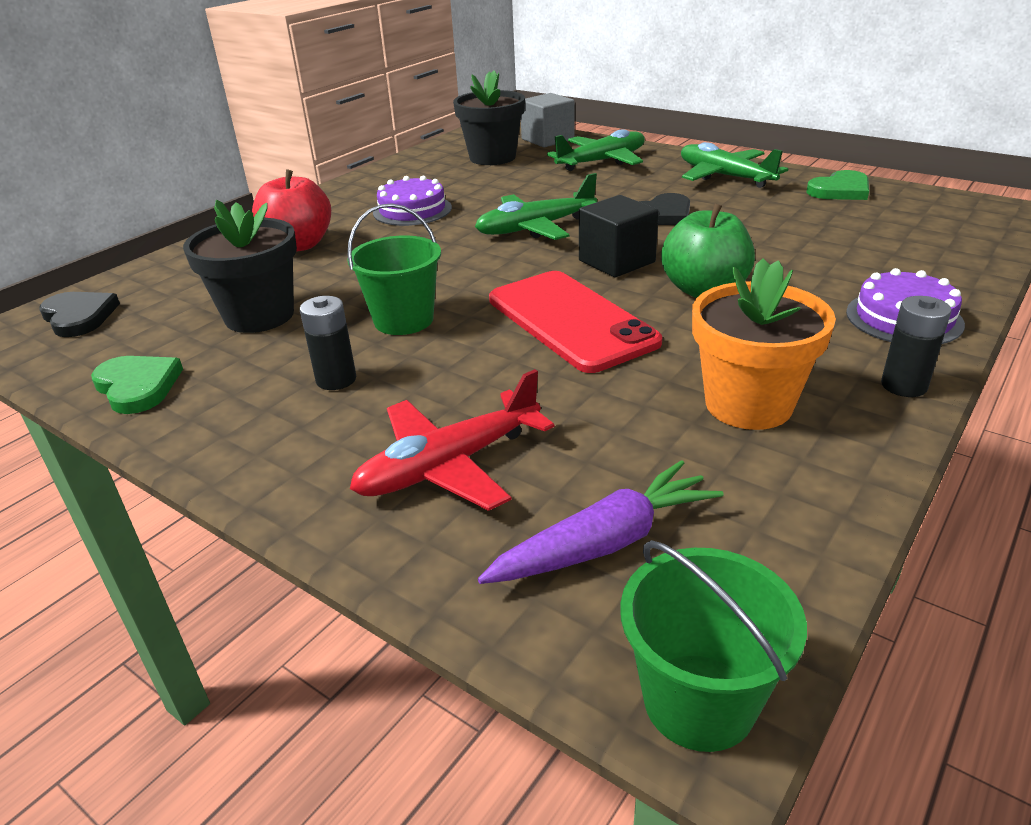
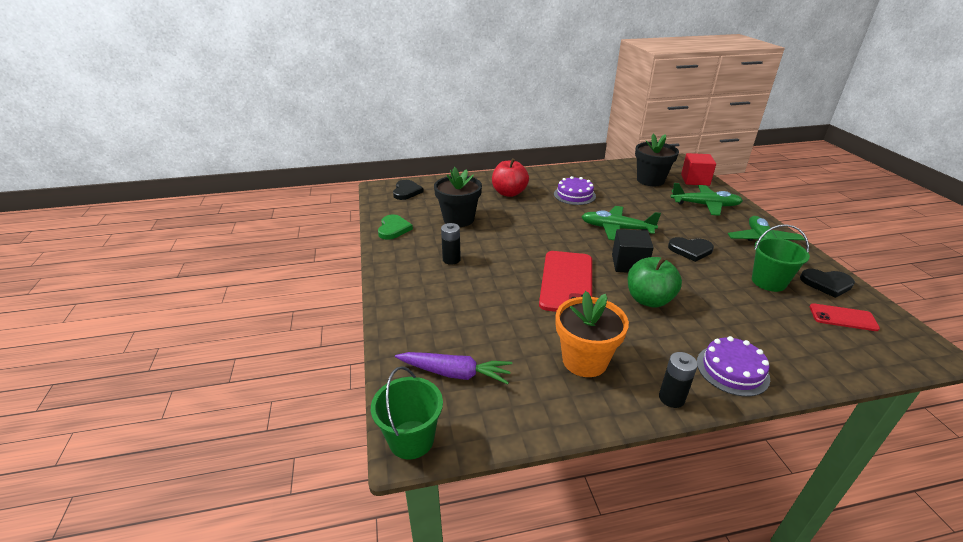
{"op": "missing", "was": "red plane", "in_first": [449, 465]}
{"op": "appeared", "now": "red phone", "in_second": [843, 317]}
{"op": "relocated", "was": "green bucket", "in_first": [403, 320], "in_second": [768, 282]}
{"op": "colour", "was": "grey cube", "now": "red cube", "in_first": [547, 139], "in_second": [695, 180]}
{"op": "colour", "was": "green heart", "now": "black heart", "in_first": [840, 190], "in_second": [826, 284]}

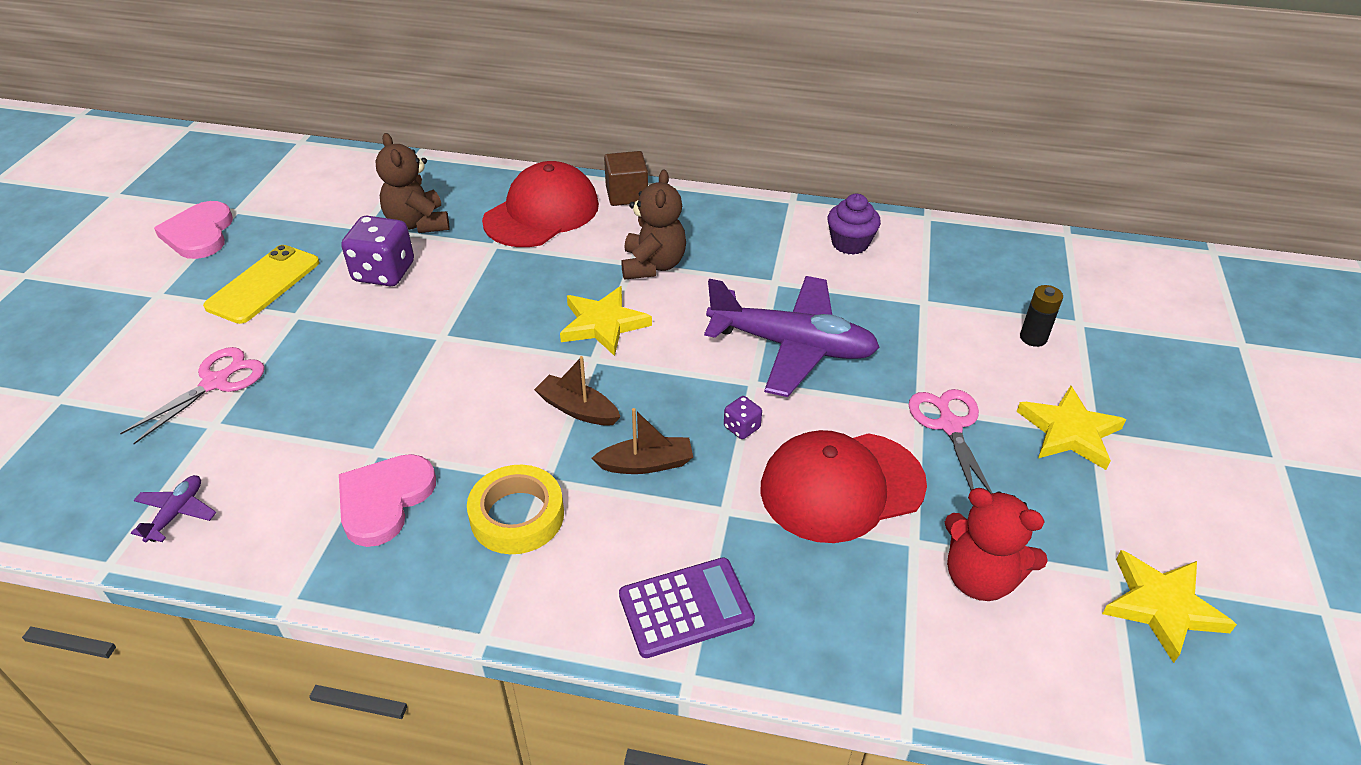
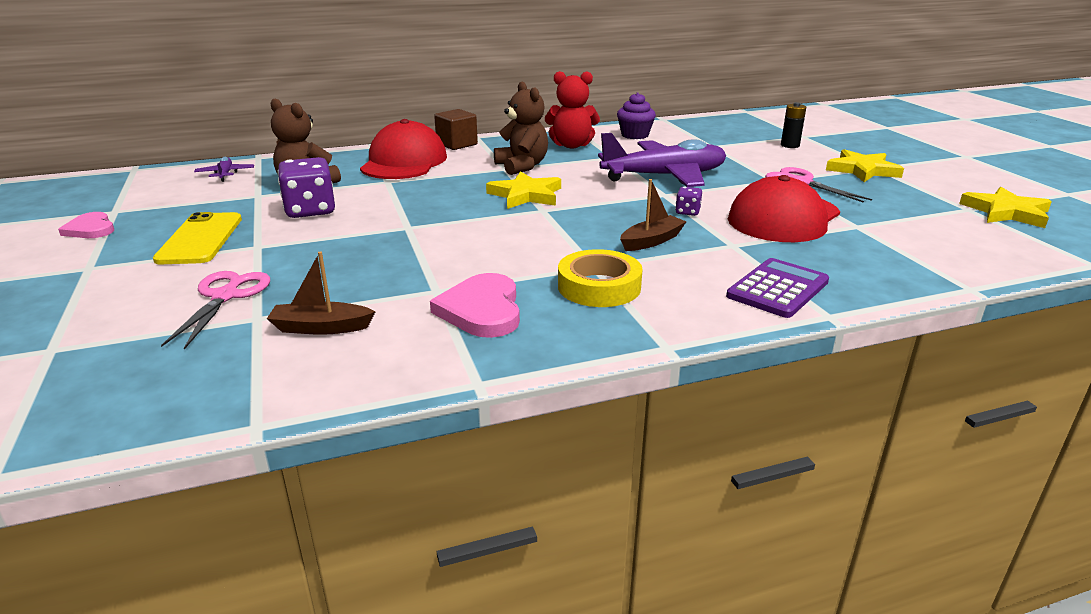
{"op": "relocated", "was": "purple plane", "in_first": [177, 513], "in_second": [225, 174]}
{"op": "relocated", "was": "brown boat", "in_first": [577, 409], "in_second": [321, 328]}
{"op": "relocated", "was": "red teddy bear", "in_first": [979, 578], "in_second": [571, 145]}
{"op": "size", "was": "pink heart", "in_first": [199, 234], "in_second": [90, 229], "ratio": 0.65}

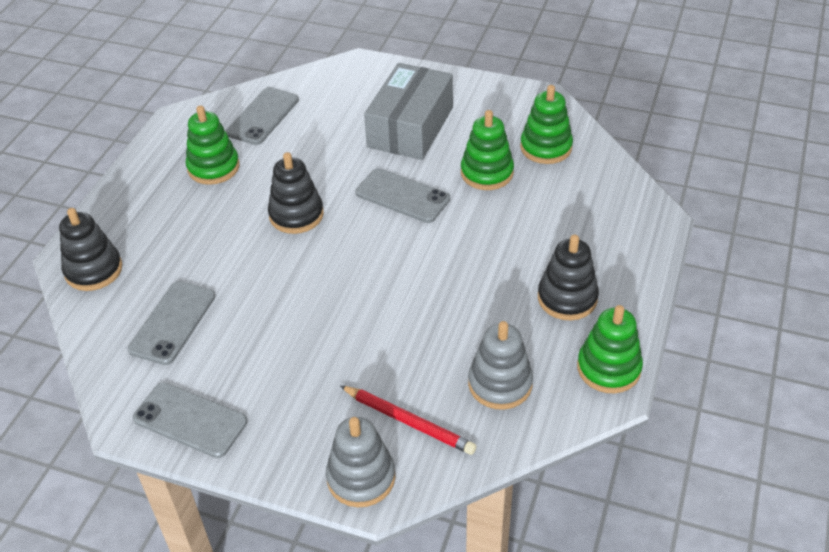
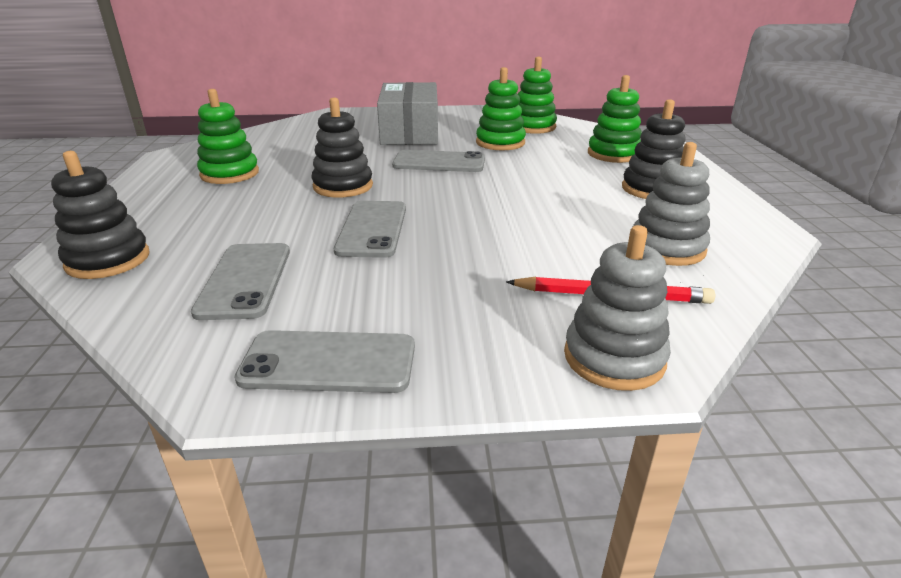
{"op": "relocated", "was": "grey phone", "in_first": [263, 116], "in_second": [372, 229]}
{"op": "relocated", "was": "green stacking toy", "in_first": [608, 368], "in_second": [613, 154]}

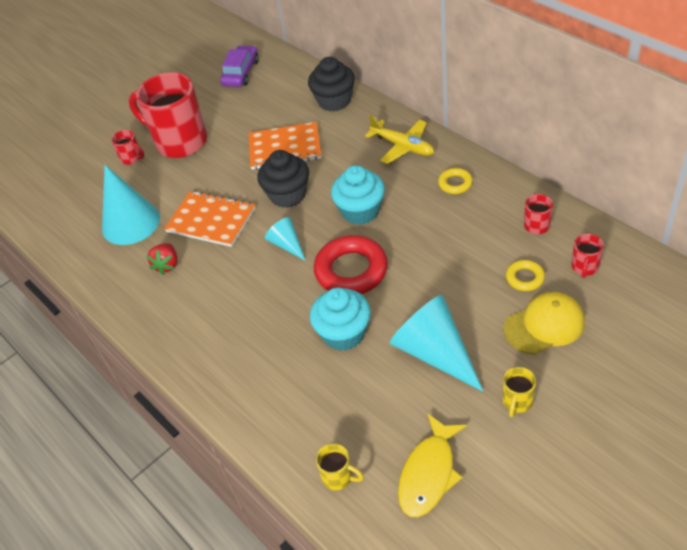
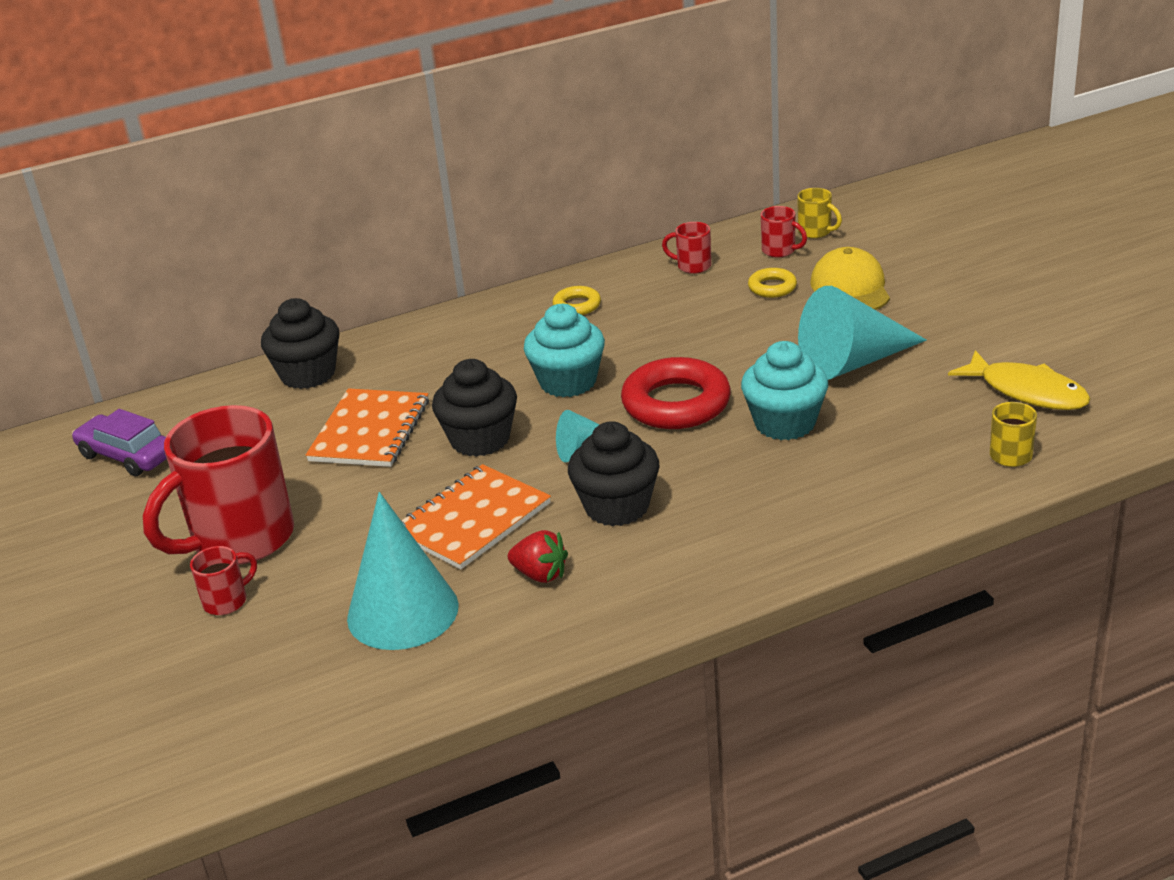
{"op": "missing", "was": "yellow plane", "in_first": [403, 146]}
{"op": "appeared", "now": "black cupcake", "in_second": [617, 507]}
{"op": "relocated", "was": "yellow mug", "in_first": [517, 401], "in_second": [816, 232]}

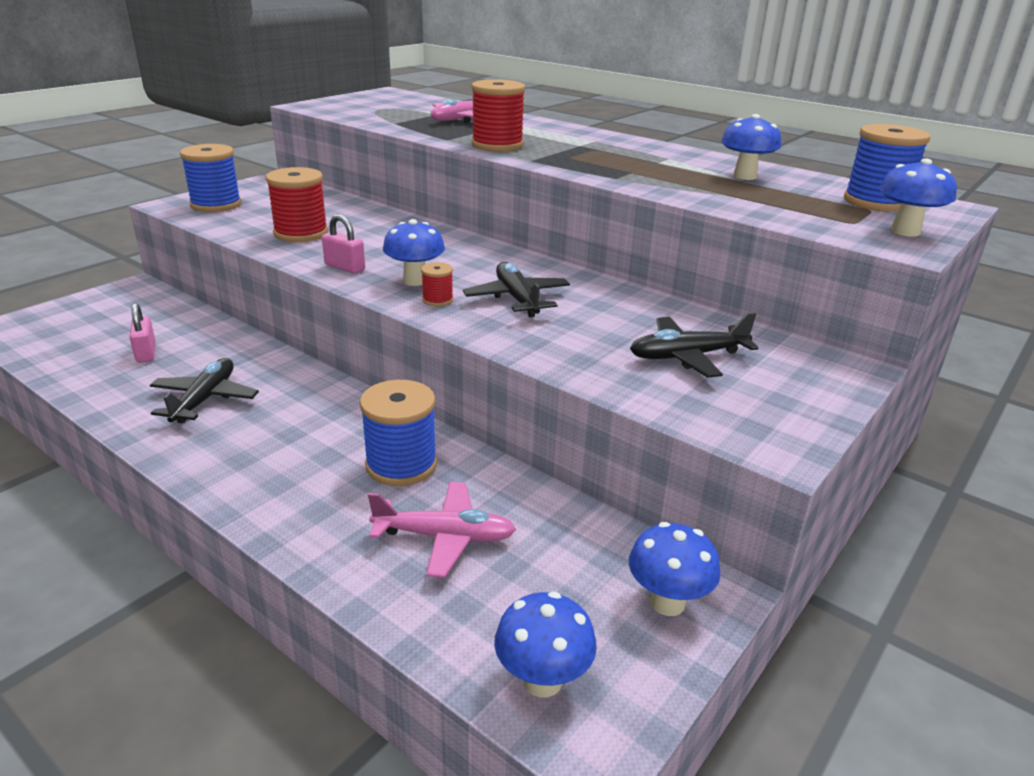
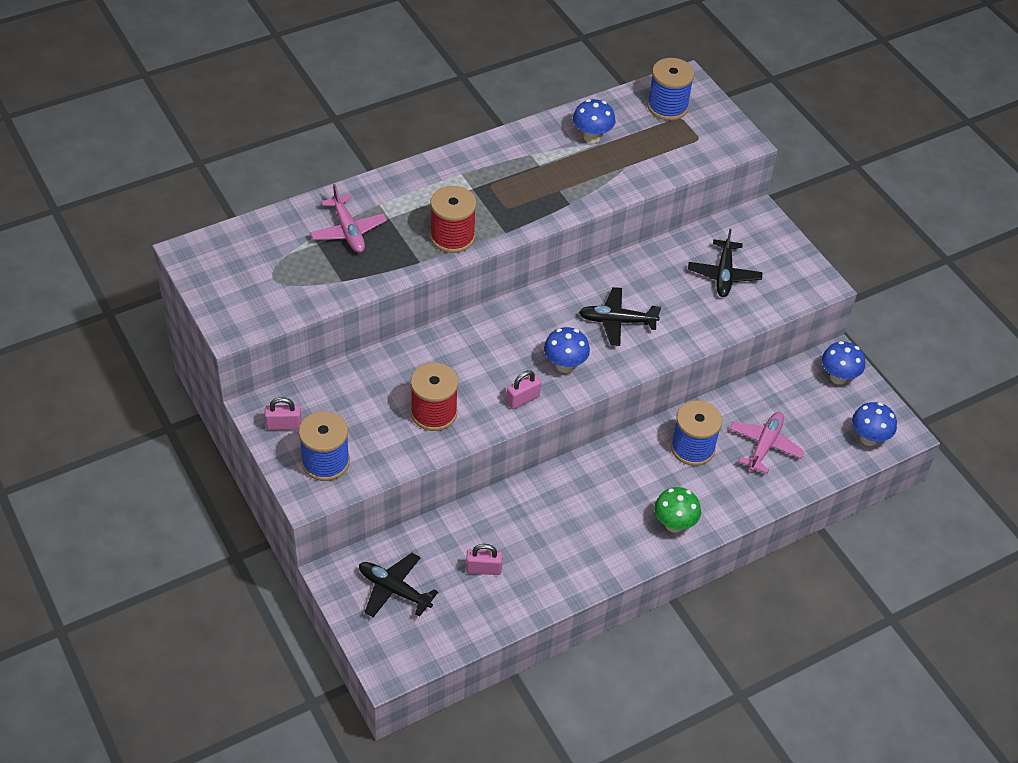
{"op": "missing", "was": "red spool", "in_first": [437, 300]}
{"op": "missing", "was": "blue mushroom", "in_first": [905, 231]}
{"op": "appeared", "now": "pink padlock", "in_second": [284, 425]}
{"op": "appeared", "now": "green mushroom", "in_second": [674, 524]}
{"op": "relocated", "was": "black plane", "in_first": [205, 399], "in_second": [394, 590]}

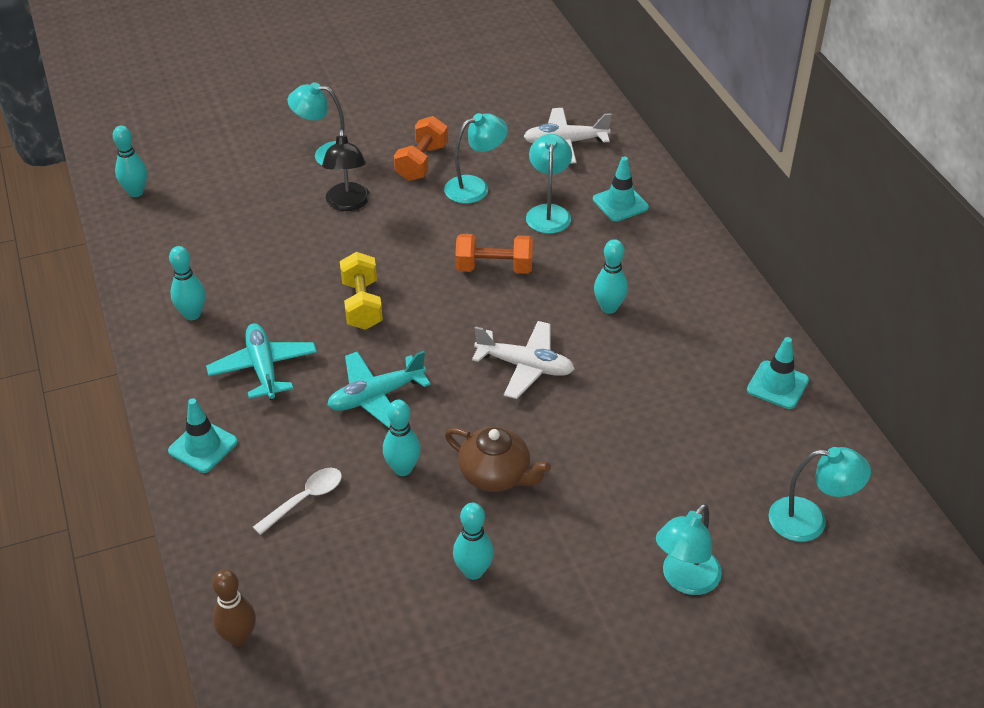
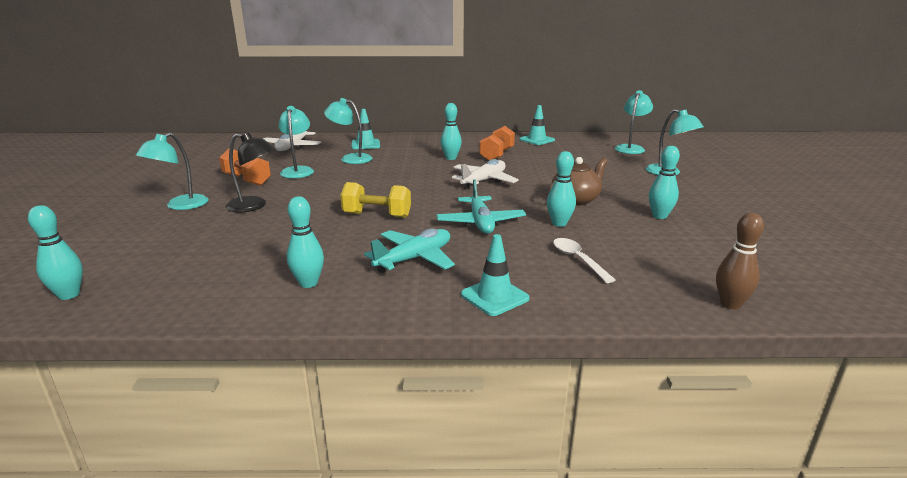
{"op": "relocated", "was": "orange dumbbell", "in_first": [494, 268], "in_second": [496, 155]}
{"op": "spun", "was": "turquoise plane", "in_first": [263, 368], "in_second": [414, 259], "clockwise": 135}

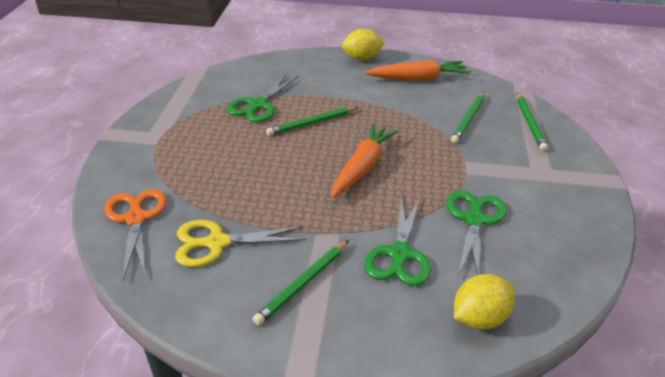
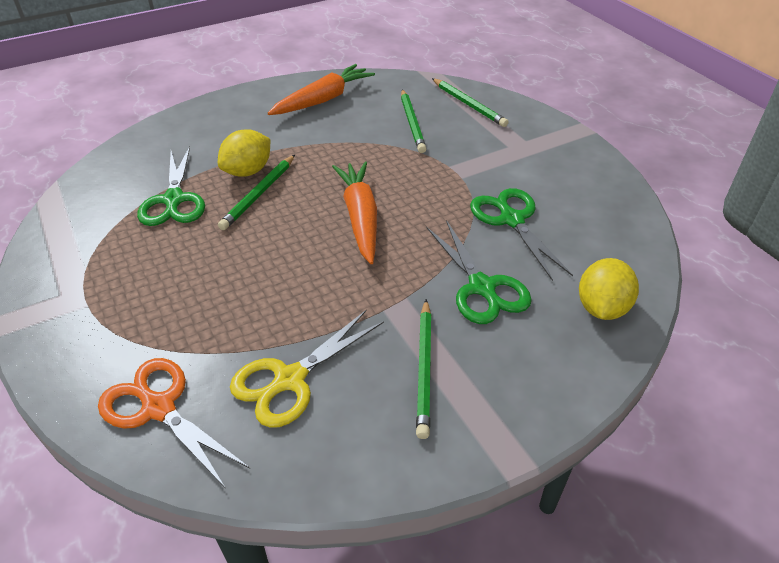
{"op": "relocated", "was": "yellow lemon", "in_first": [361, 58], "in_second": [248, 171]}

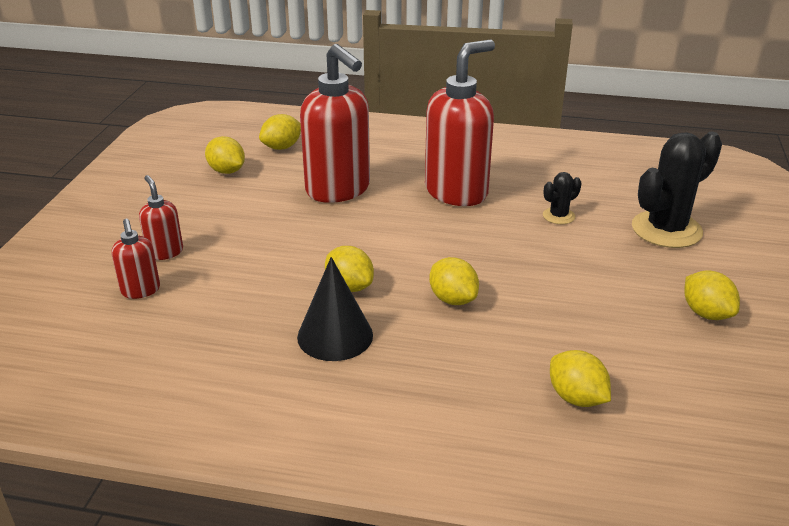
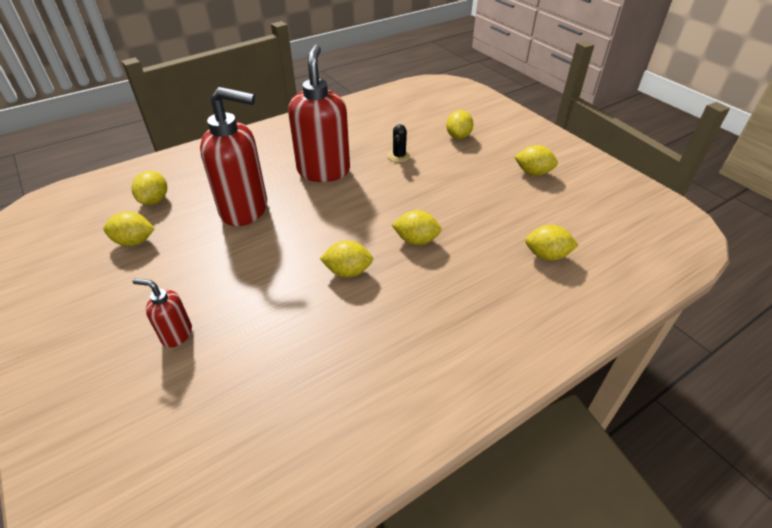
{"op": "missing", "was": "red soap dispenser", "in_first": [141, 290]}
{"op": "missing", "was": "black cone", "in_first": [335, 336]}
{"op": "exchanged", "was": "black cactus", "now": "yellow lemon", "in_first": [666, 230], "in_second": [458, 136]}

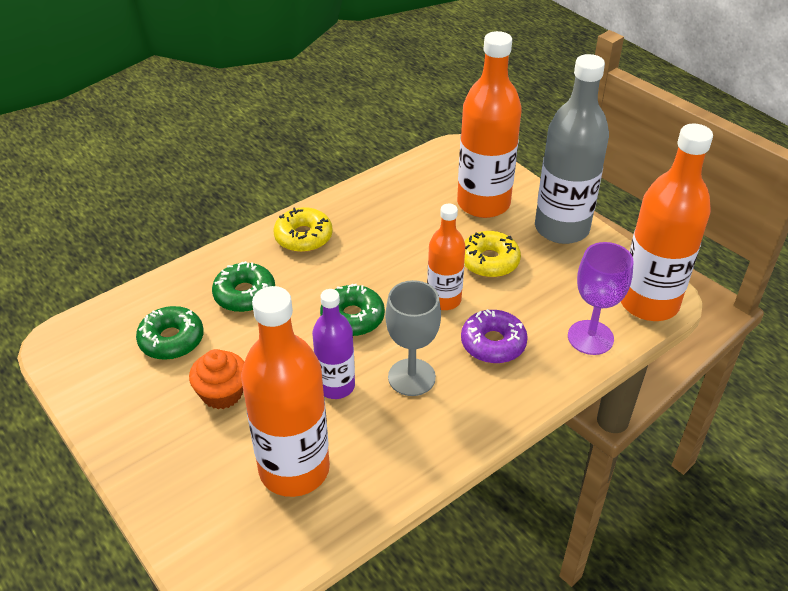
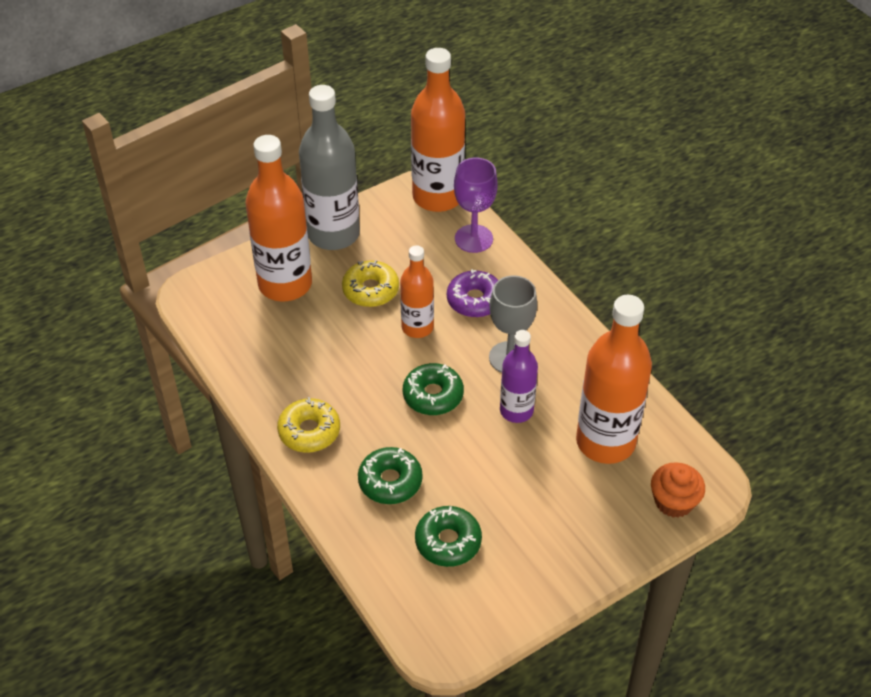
{"op": "relocated", "was": "orange cupcake", "in_first": [222, 393], "in_second": [673, 501]}

